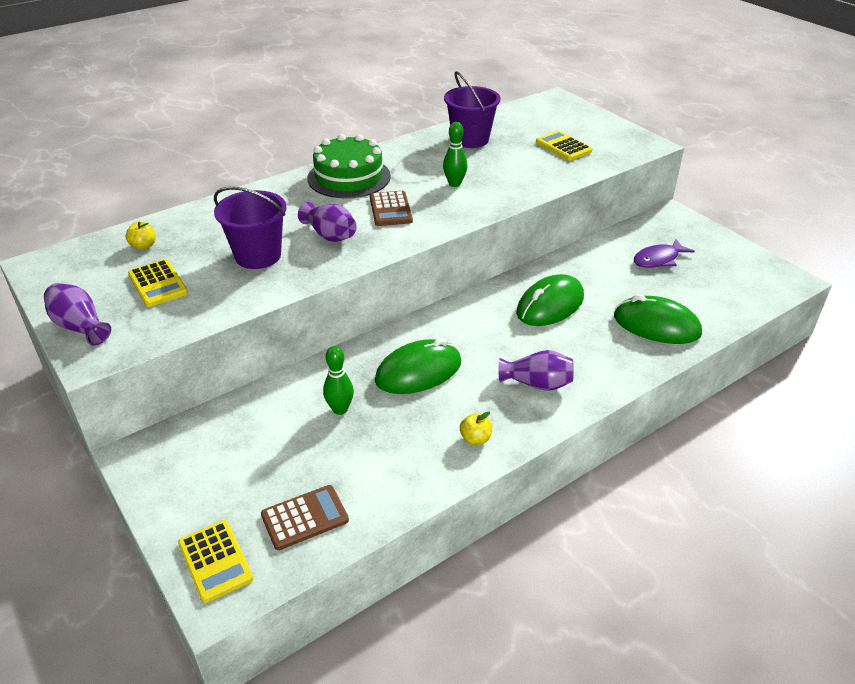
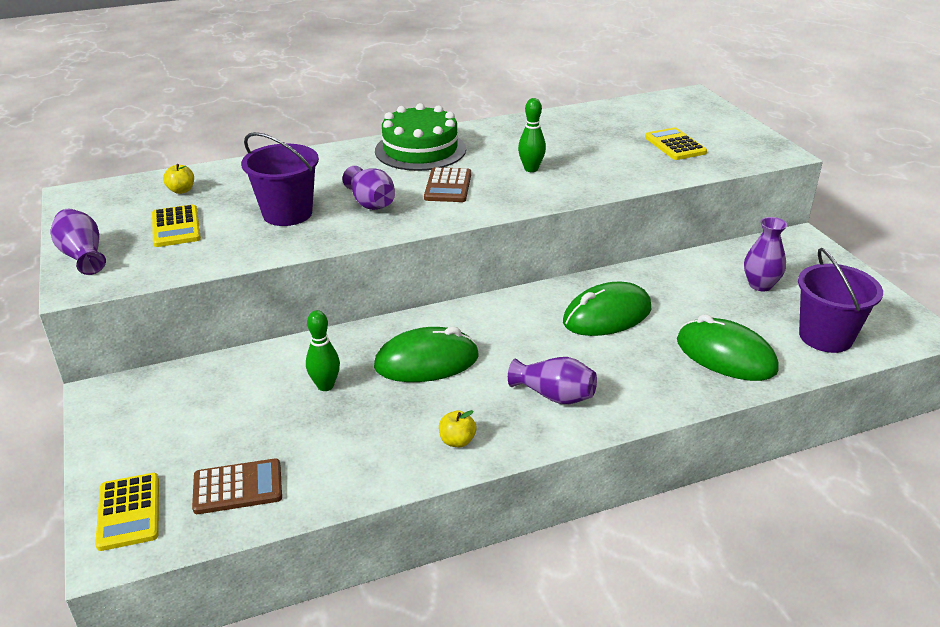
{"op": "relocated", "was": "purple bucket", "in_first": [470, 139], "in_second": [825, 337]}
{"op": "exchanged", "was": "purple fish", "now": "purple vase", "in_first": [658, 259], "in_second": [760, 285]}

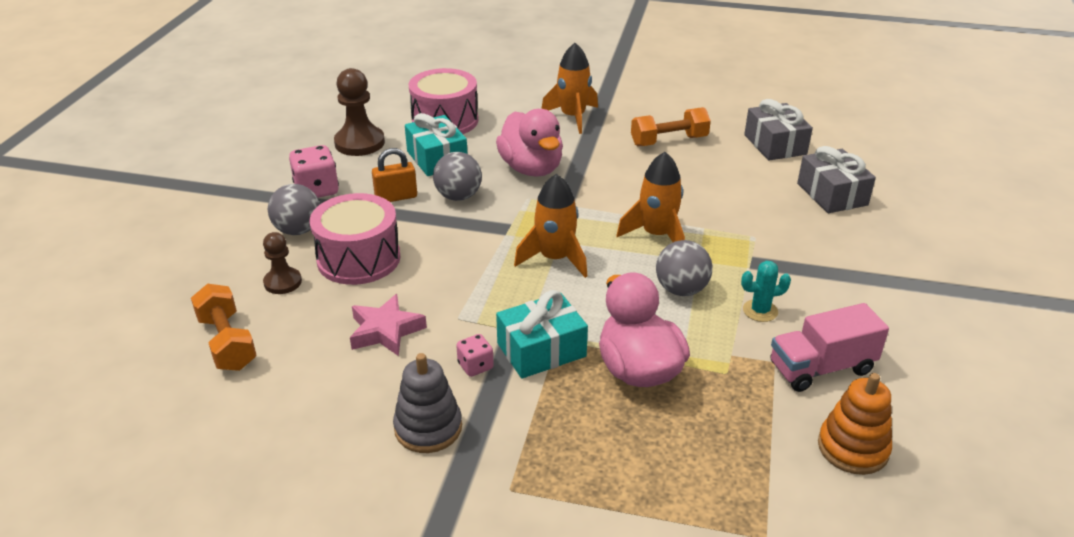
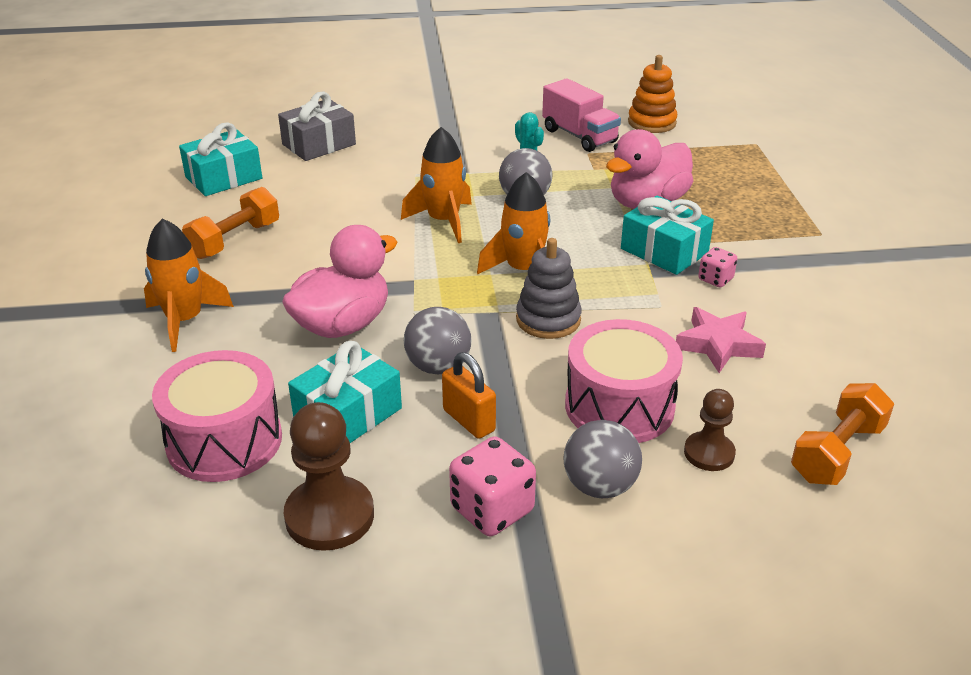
{"op": "relocated", "was": "grey stacking toy", "in_first": [428, 428], "in_second": [548, 319]}
{"op": "colour", "was": "grey gift", "now": "turquoise gift", "in_first": [775, 144], "in_second": [224, 178]}
{"op": "spun", "was": "orange dumbbell", "in_first": [669, 141], "in_second": [235, 240], "clockwise": 75}

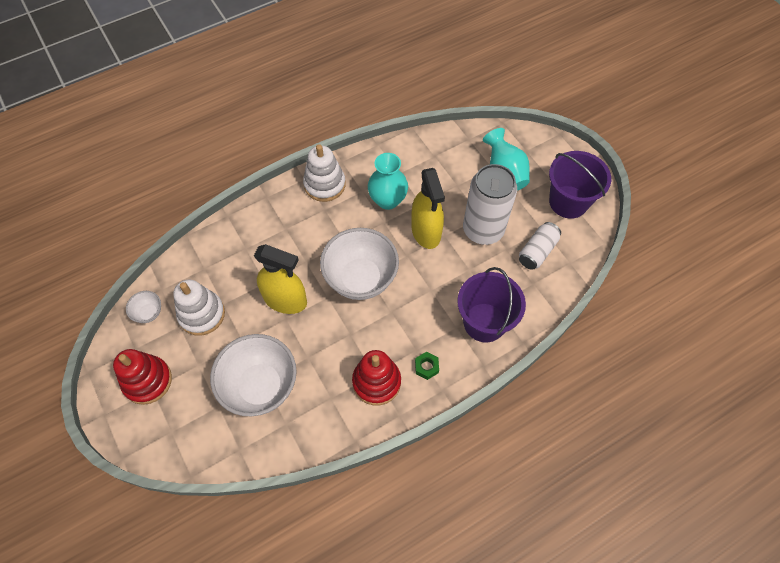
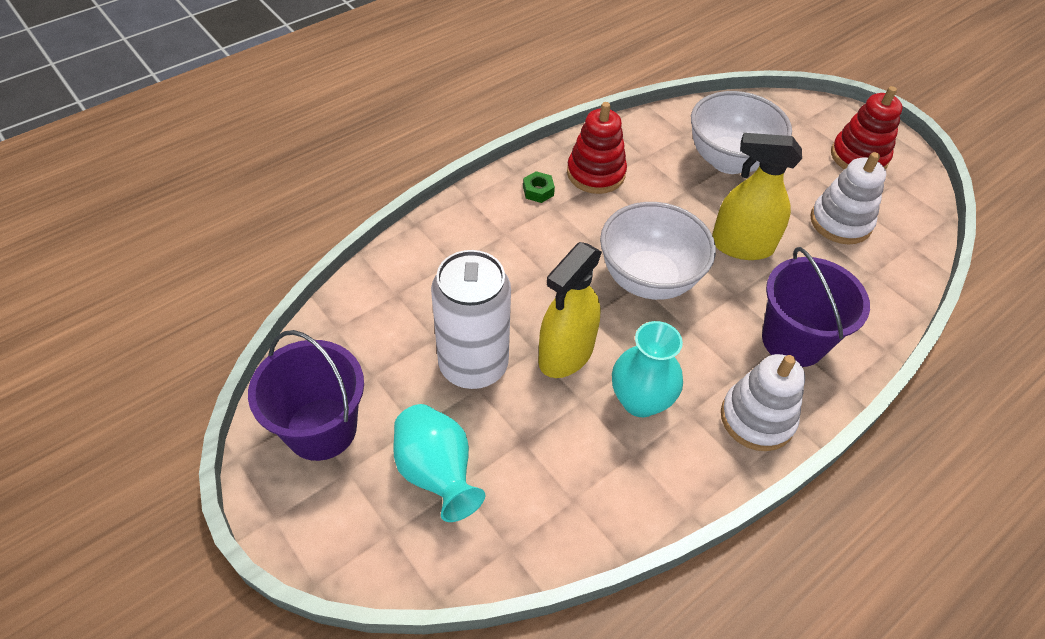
{"op": "missing", "was": "white bowl", "in_first": [149, 313]}
{"op": "missing", "was": "white can", "in_first": [537, 251]}
{"op": "relocated", "was": "purple bucket", "in_first": [484, 322], "in_second": [793, 340]}
{"op": "spun", "was": "yellow spray bottle", "in_first": [426, 231], "in_second": [566, 354], "clockwise": -120}

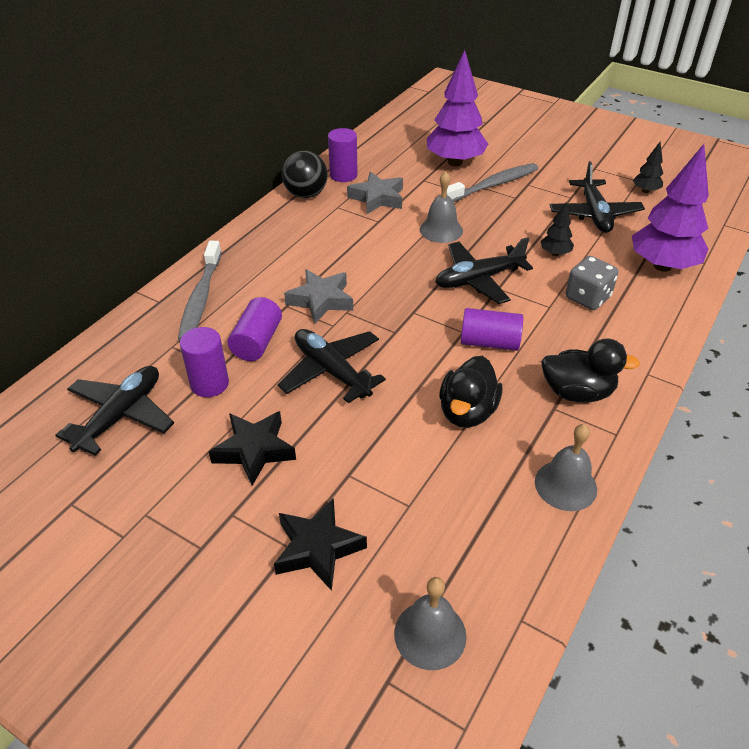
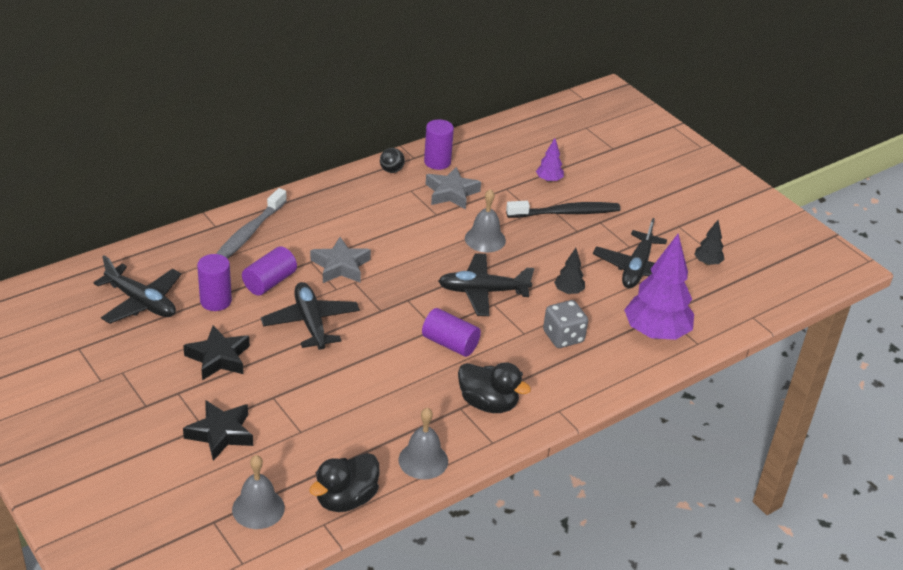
{"op": "relocated", "was": "black duck", "in_first": [467, 412], "in_second": [346, 499]}
{"op": "colour", "was": "grey toothbrush", "now": "black toothbrush", "in_first": [492, 185], "in_second": [565, 213]}
{"op": "spun", "was": "black plane", "in_first": [121, 416], "in_second": [141, 302], "clockwise": 75}
{"op": "size", "was": "black ball", "in_first": [306, 194], "in_second": [391, 170], "ratio": 0.58}
{"op": "size", "was": "purple tree", "in_first": [455, 162], "in_second": [549, 180], "ratio": 0.46}

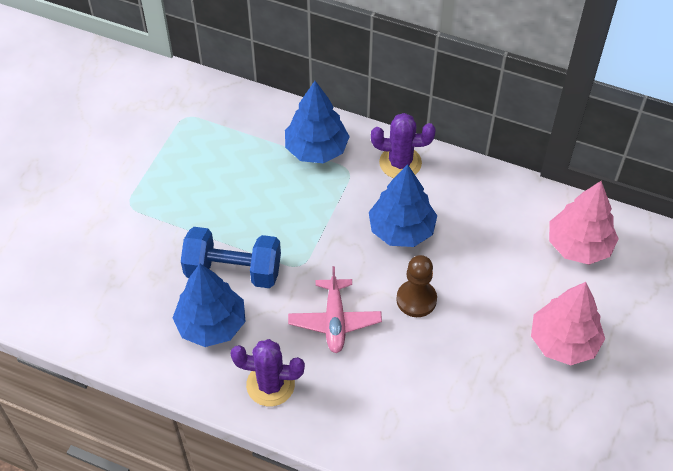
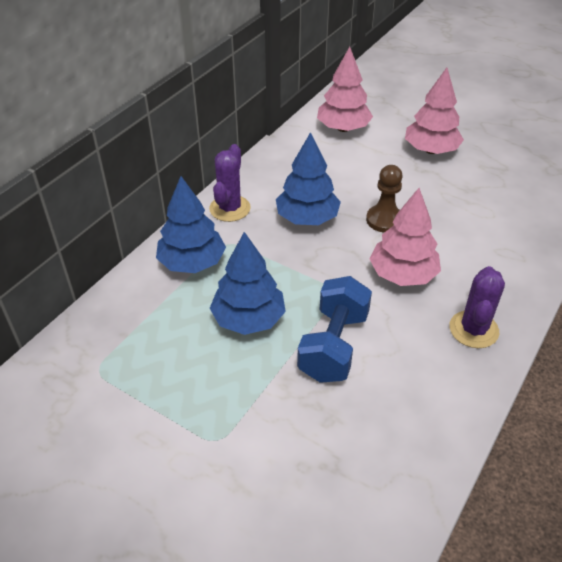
{"op": "relocated", "was": "blue tree", "in_first": [211, 324], "in_second": [248, 319]}
{"op": "exchanged", "was": "pink plane", "now": "pink tree", "in_first": [334, 321], "in_second": [402, 275]}

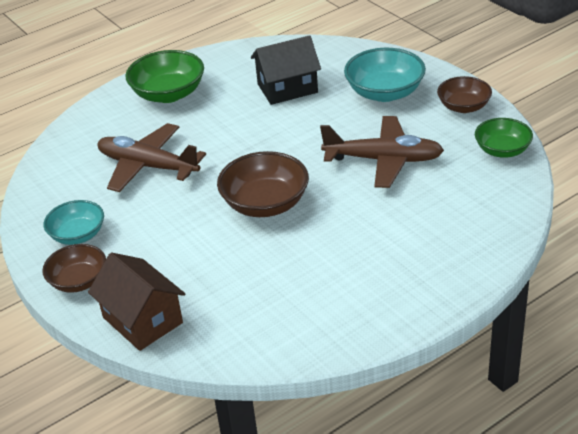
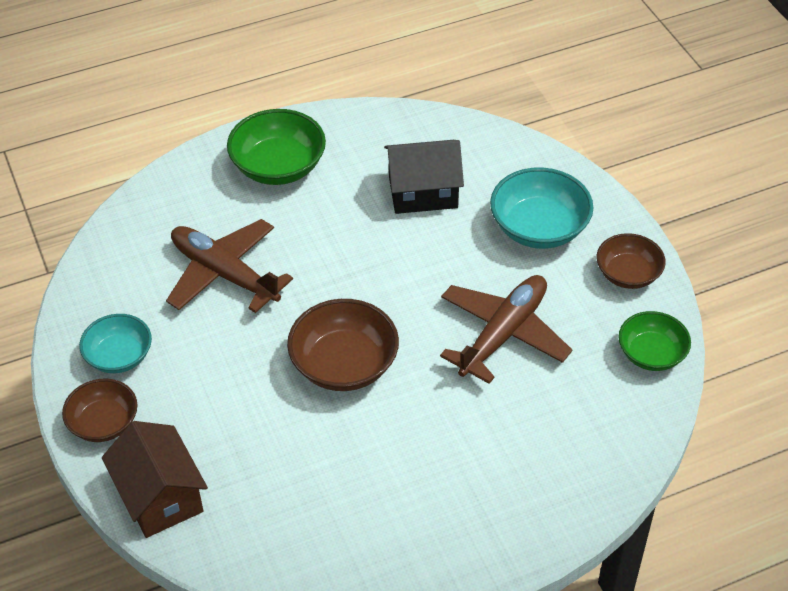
{"op": "spun", "was": "brown plane", "in_first": [384, 160], "in_second": [503, 334], "clockwise": -75}

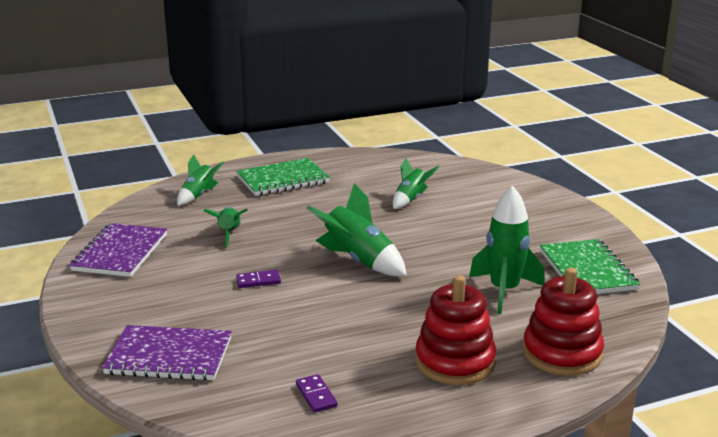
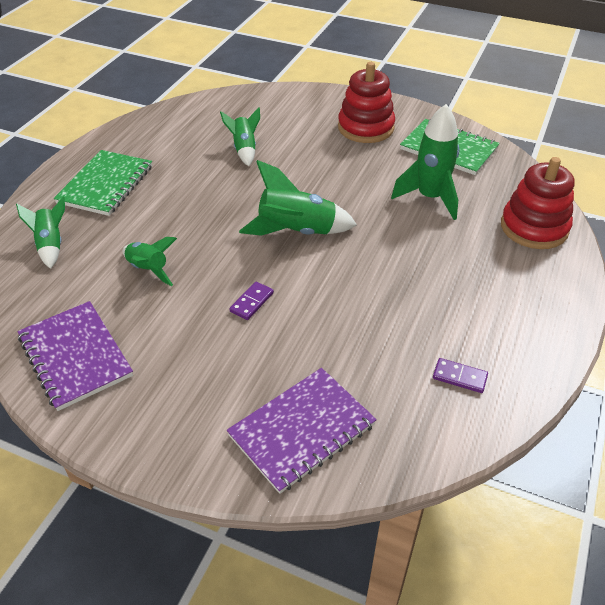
{"op": "relocated", "was": "red stacking toy", "in_first": [455, 362], "in_second": [365, 128]}

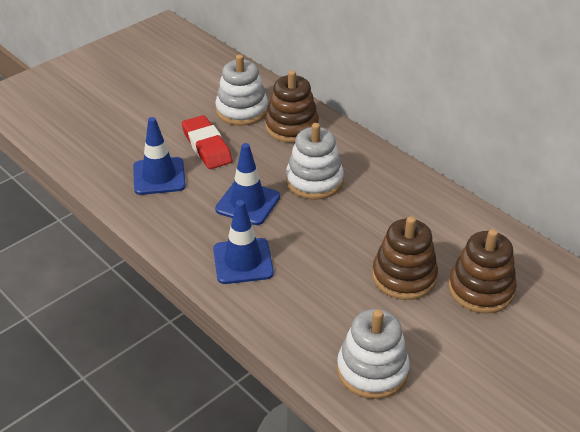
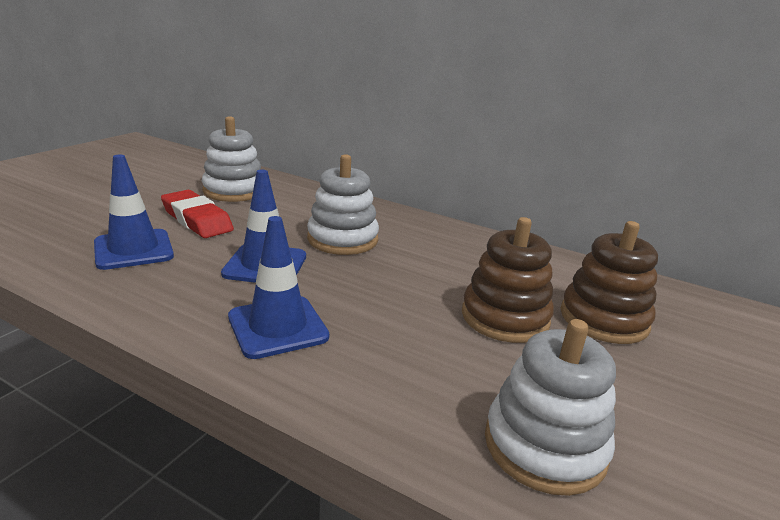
{"op": "missing", "was": "brown stacking toy", "in_first": [291, 127]}

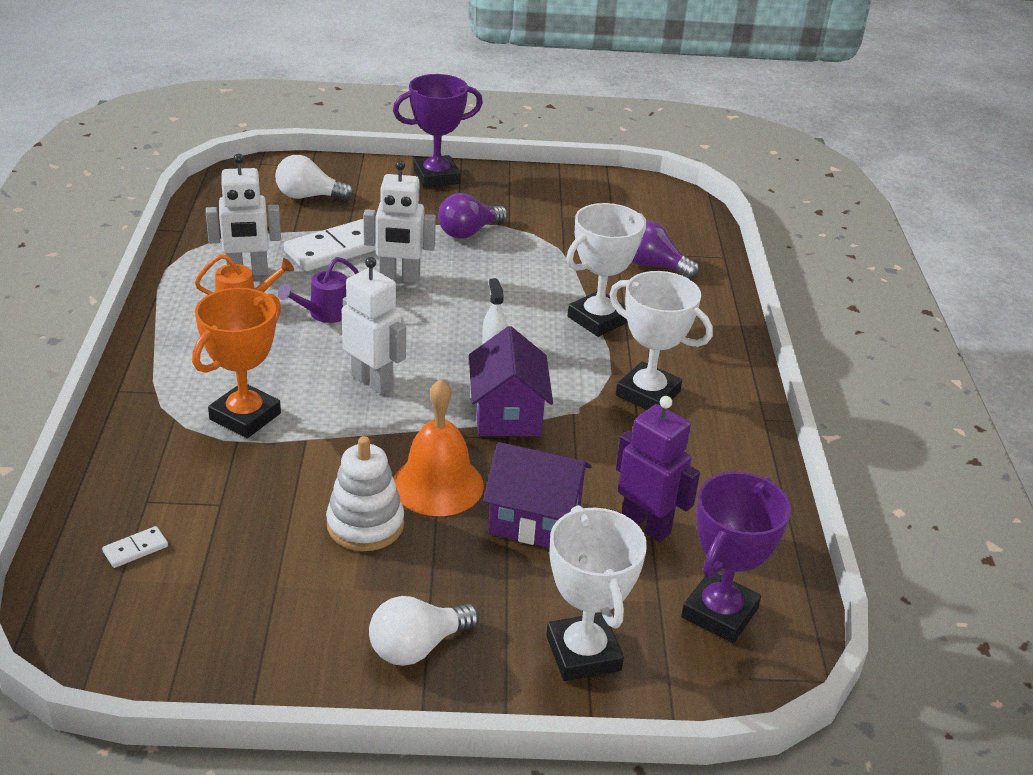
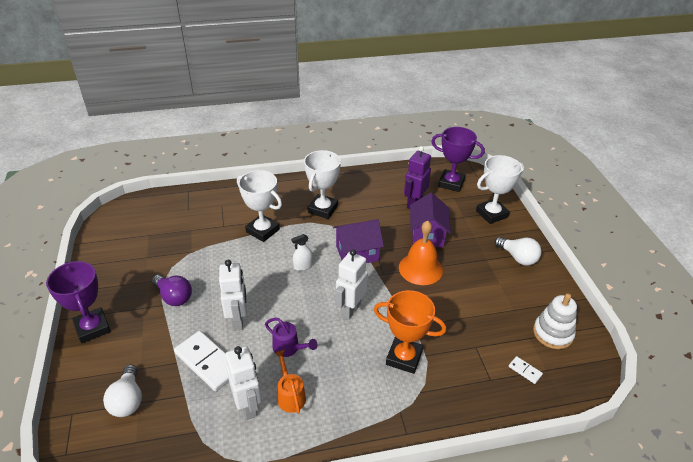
{"op": "missing", "was": "purple light bulb", "in_first": [653, 266]}
{"op": "relocated", "was": "white stacking toy", "in_first": [365, 525], "in_second": [553, 333]}

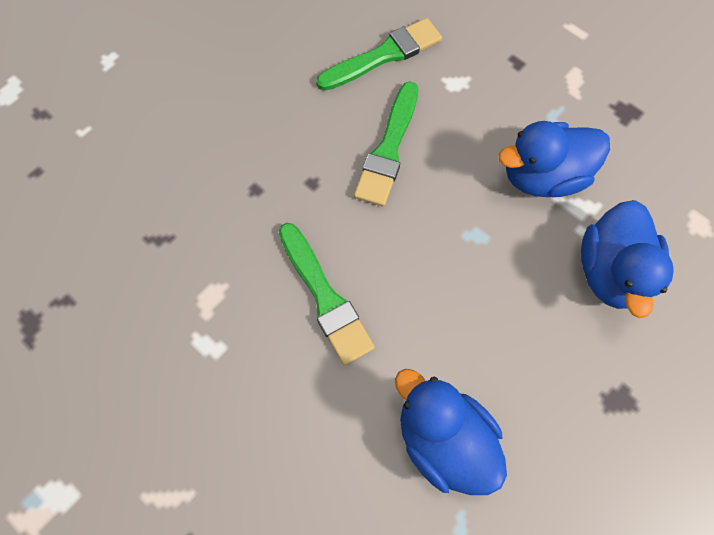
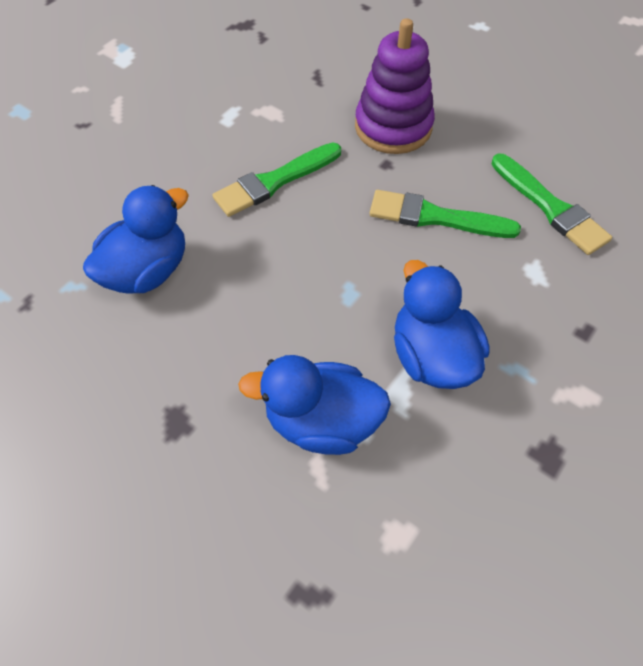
{"op": "appeared", "now": "purple stacking toy", "in_second": [393, 127]}

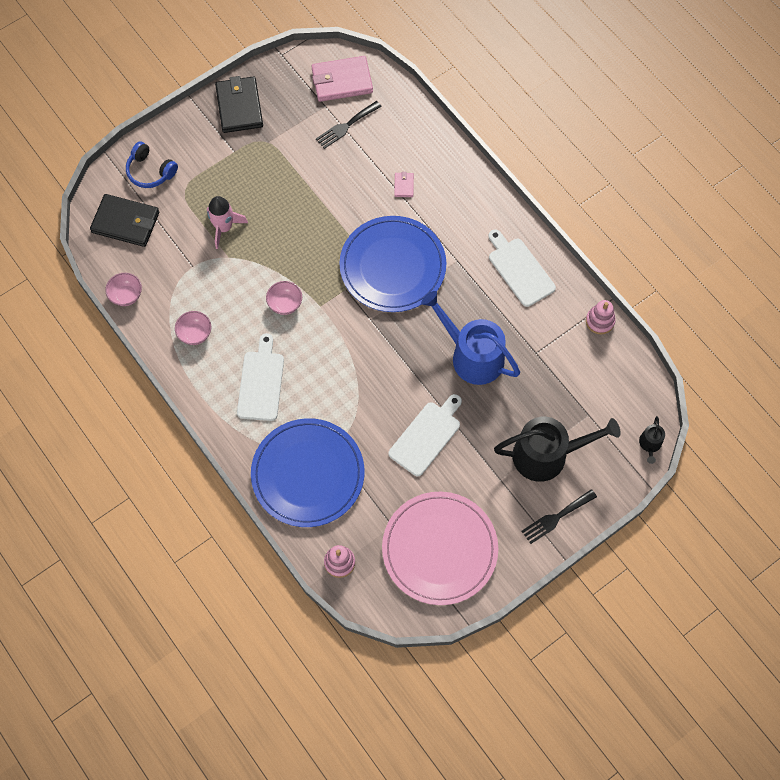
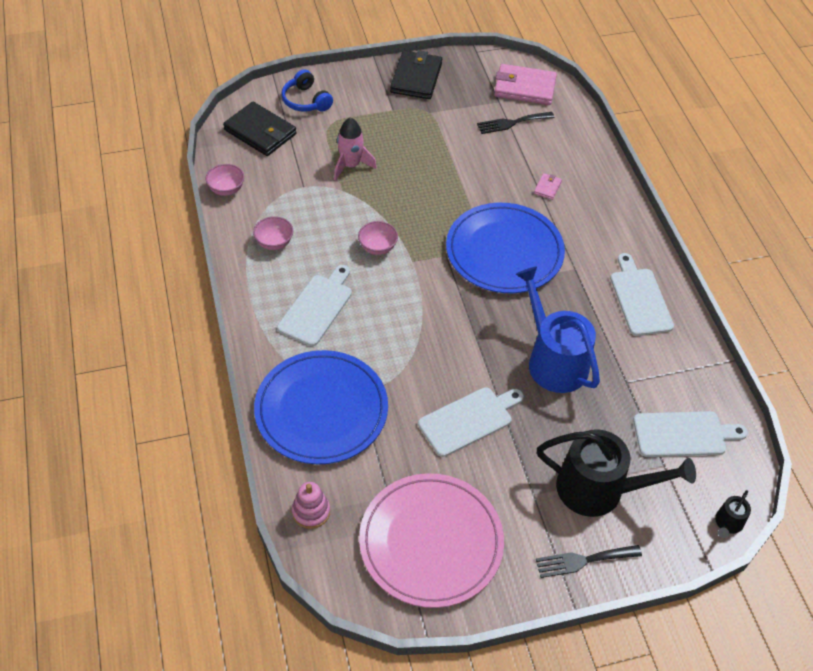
{"op": "missing", "was": "pink stacking toy", "in_first": [600, 321]}
{"op": "appeared", "now": "white cutting board", "in_second": [683, 434]}

